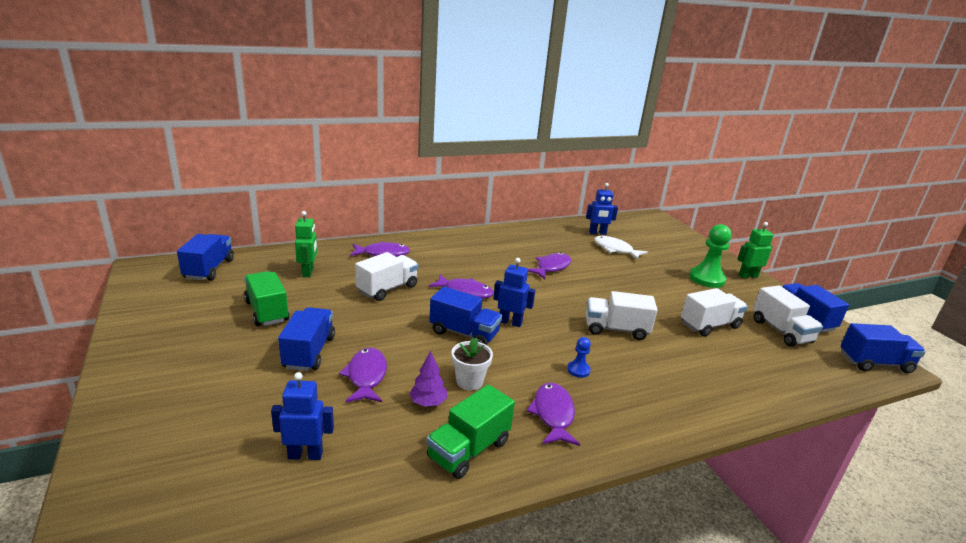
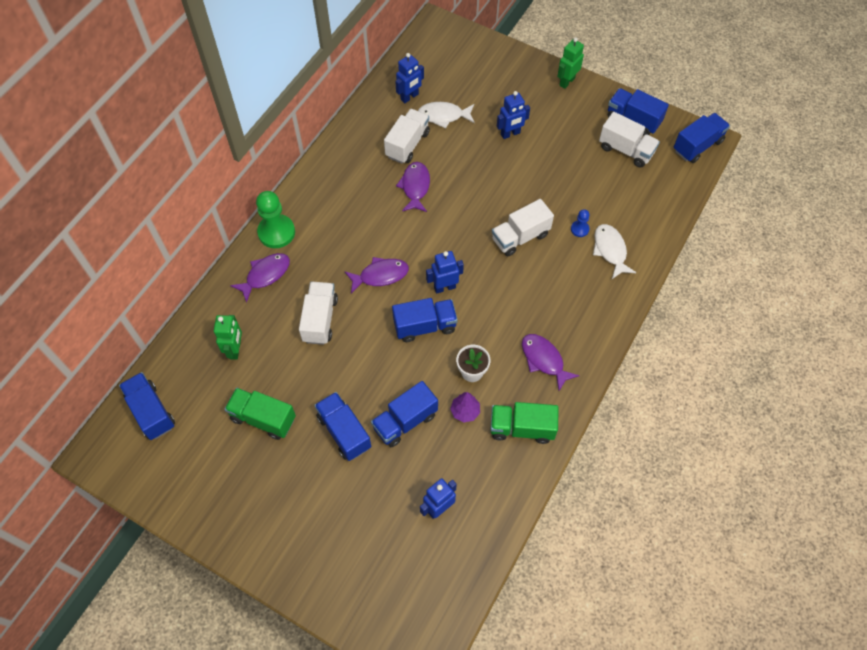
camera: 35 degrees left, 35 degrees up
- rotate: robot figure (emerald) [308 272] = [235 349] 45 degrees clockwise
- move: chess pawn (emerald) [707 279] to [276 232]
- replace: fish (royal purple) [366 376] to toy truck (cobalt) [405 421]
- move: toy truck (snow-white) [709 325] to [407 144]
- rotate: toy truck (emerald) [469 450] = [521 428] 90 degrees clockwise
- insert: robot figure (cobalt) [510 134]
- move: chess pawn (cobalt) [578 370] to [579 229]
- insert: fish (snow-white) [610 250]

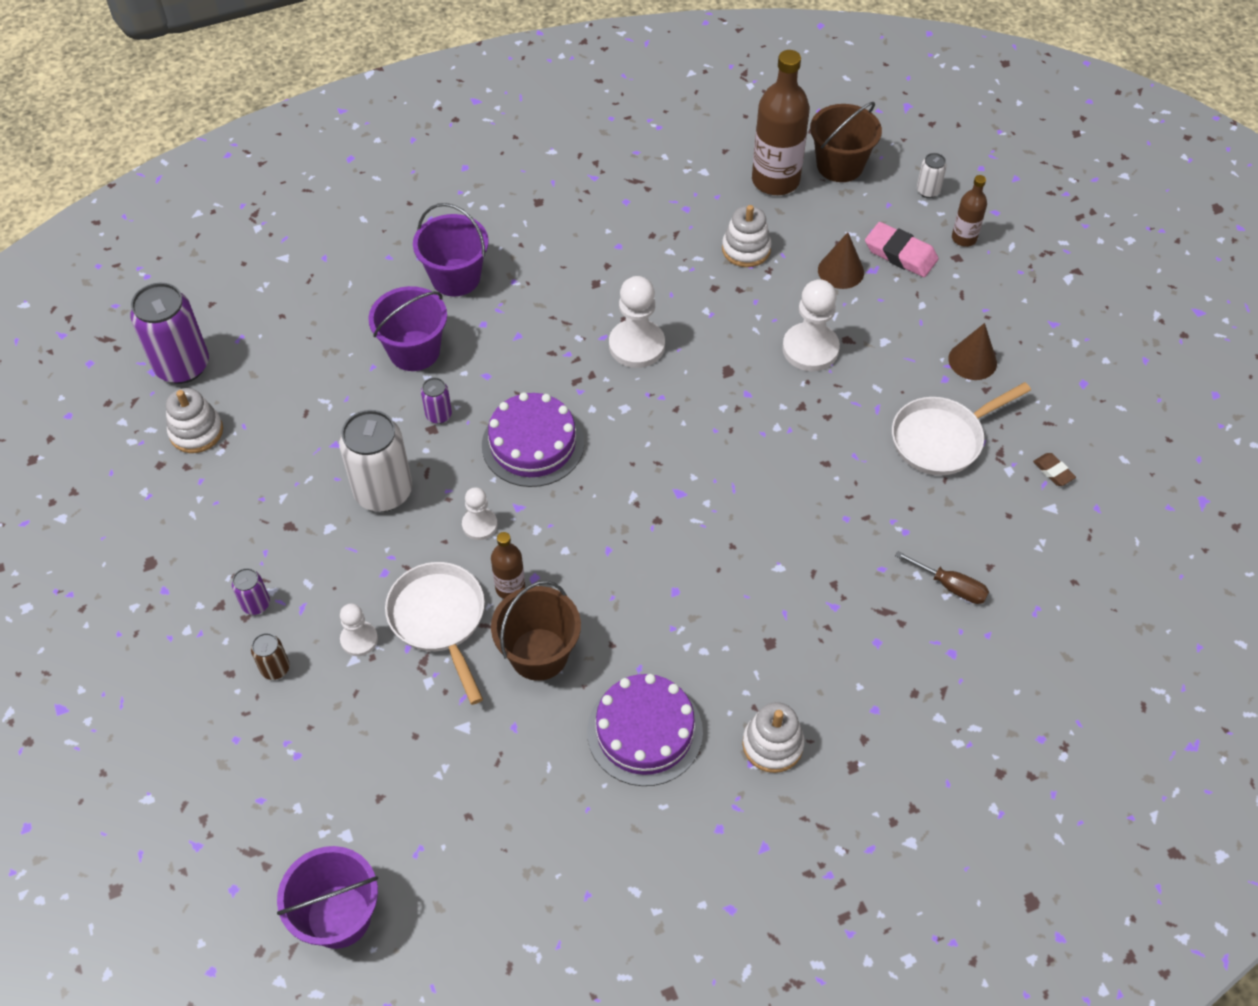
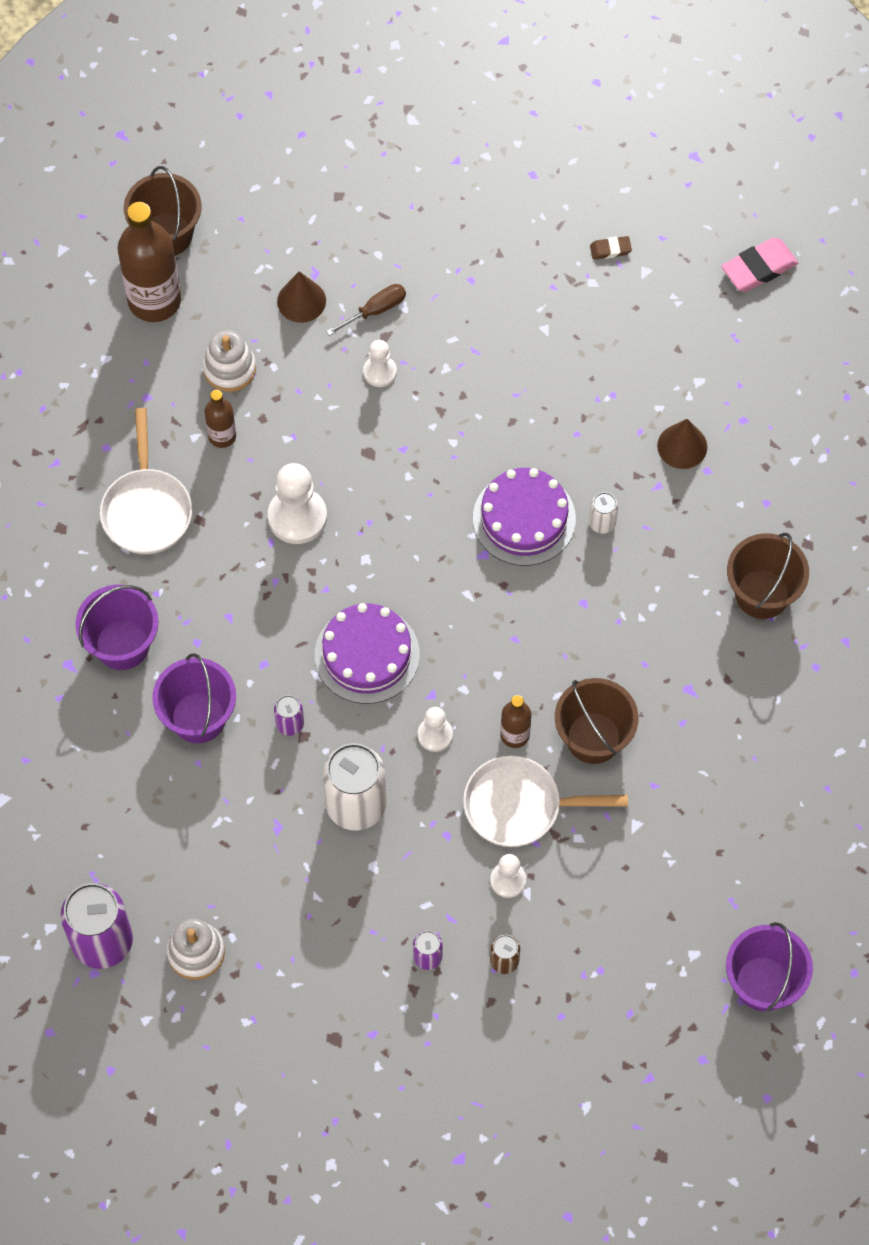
camera: 65 degrees left, 10 degrees up
- move: skillet (snow-white) [941 439] to [147 509]
- move: bottle (brown) [964 238] to [222 436]
- move: flat screwdriver (brown) [950 586] to [375 310]
- resize: chess pawn (snow-white) [810 349] = [380 372] x0.58
- move: cake (royal purple) [645 731] to [524 518]
- move: can (snow-white) [928 191] to [602 523]
- move: cone (brown) [972 361] to [682 446]
- move: pencil eraser (rosy) [900 254] to [759 268]
- replace: ring stacker (snow-white) [772 744] to sand bucket (brown) [762 594]

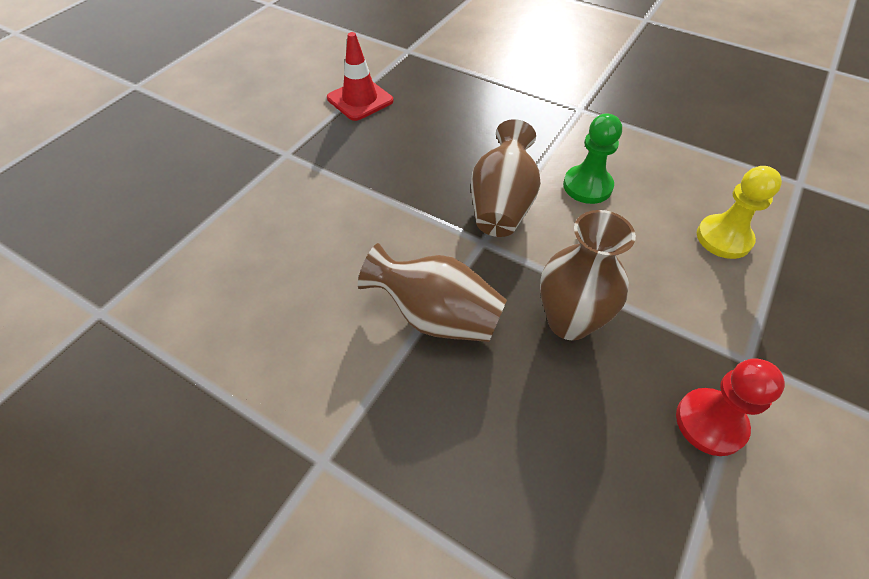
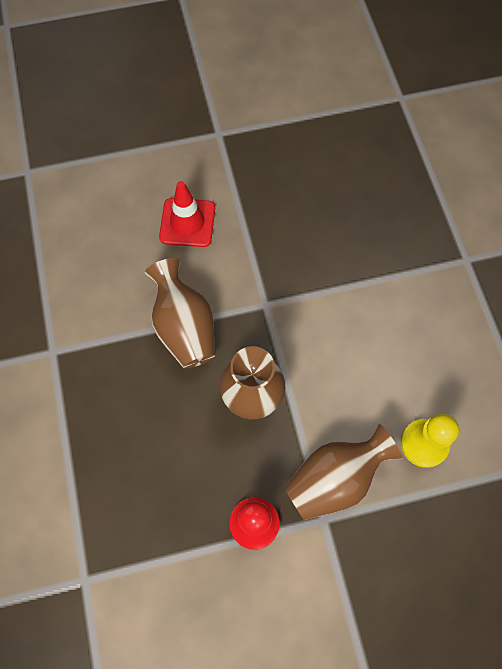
camera: 45 degrees right, 15 degrees up
- move: road cone (red) [360 100] to [187 223]
- move: tall vase (brown) [502 205] to [335 479]
- delete: chess pawn (emerald) [587 186]

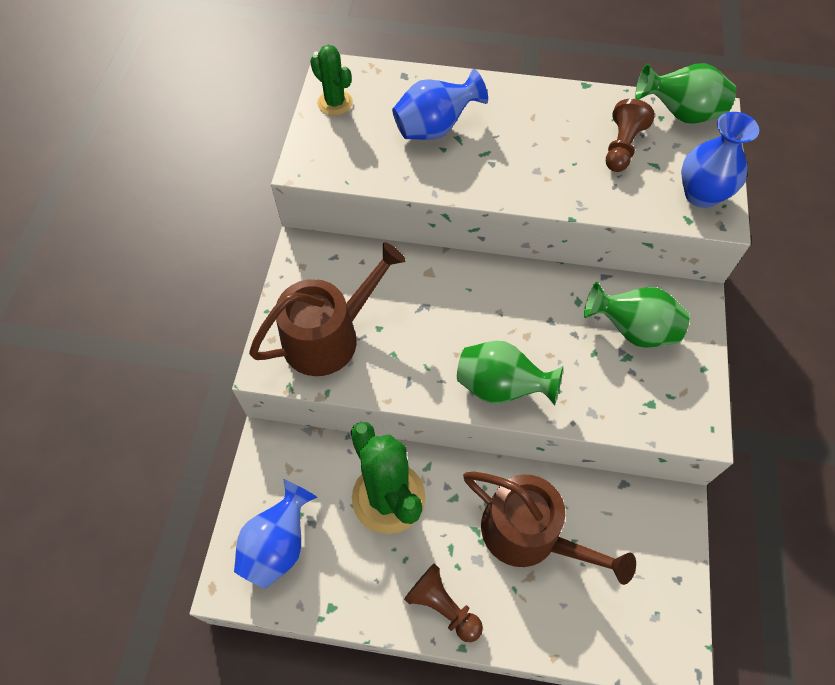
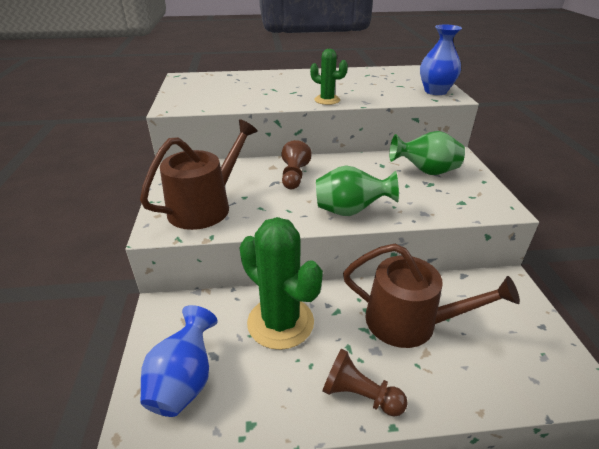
camera: 15 degrees left, 25 degrees down
- move: chess pawn (brown) [622 147] to [294 176]
- move: prickly plant (emerald) [335 103] to [327 100]
- delete: tall vase (cobalt) [435 128]
- delete: tall vase (emerald) [680 114]

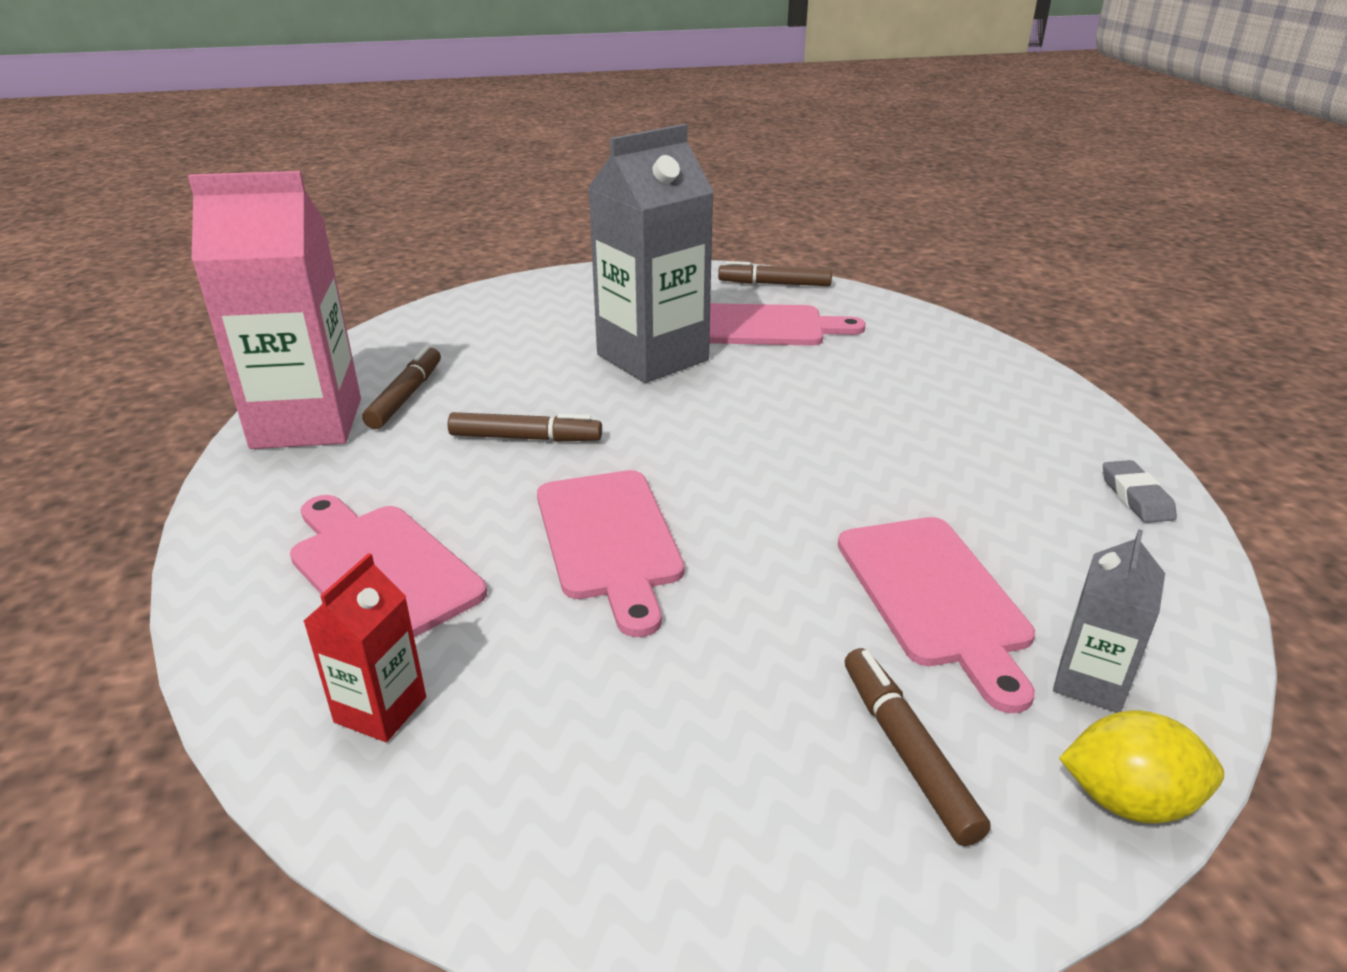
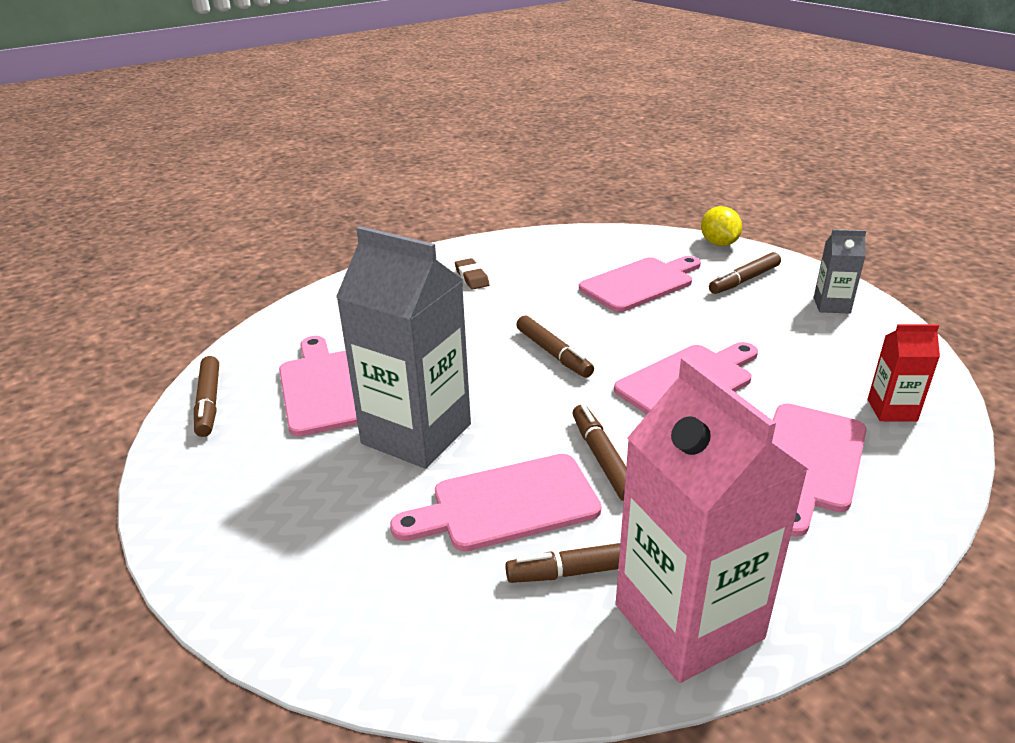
camera: 110 degrees left, 0 degrees up
- insert: bread board (rosy) [507 504]
- insert: pencil eraser (brown) [472 277]
- insert: marker pen (brown) [553 353]
- move: juice carton (grey) [1090 682] to [831 305]
- delete: pencil eraser (grey) [1136 497]

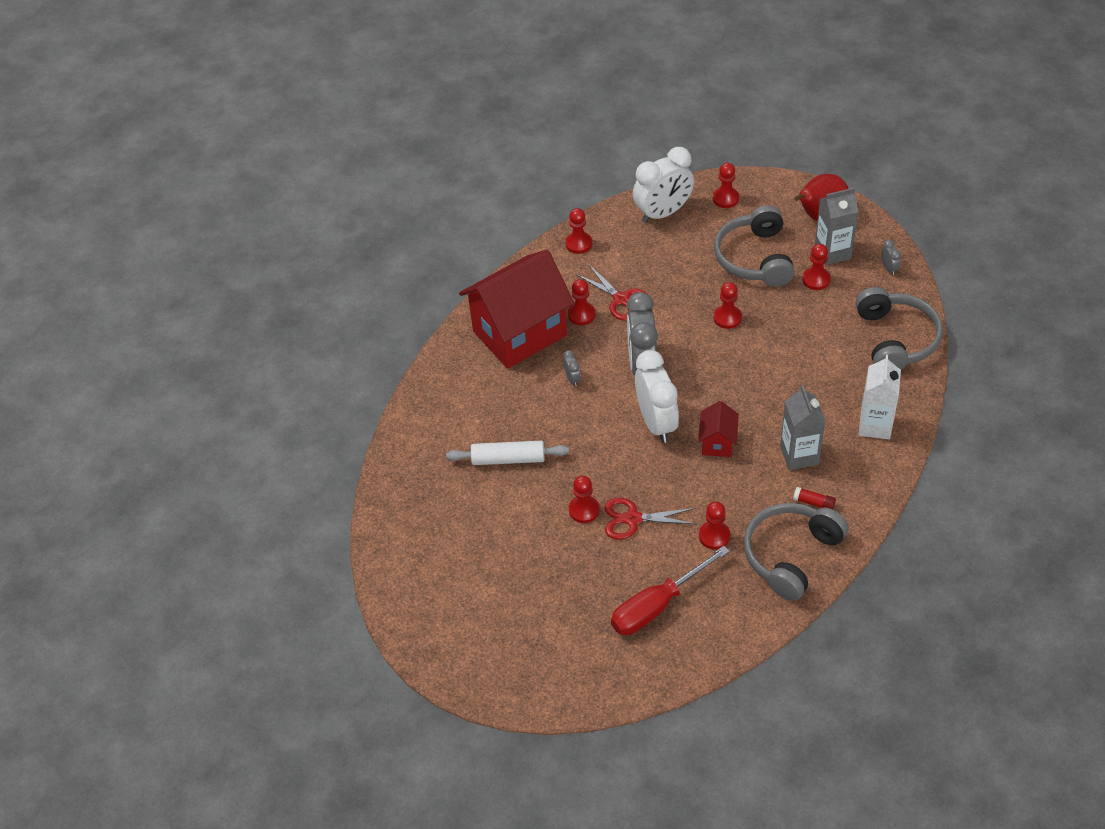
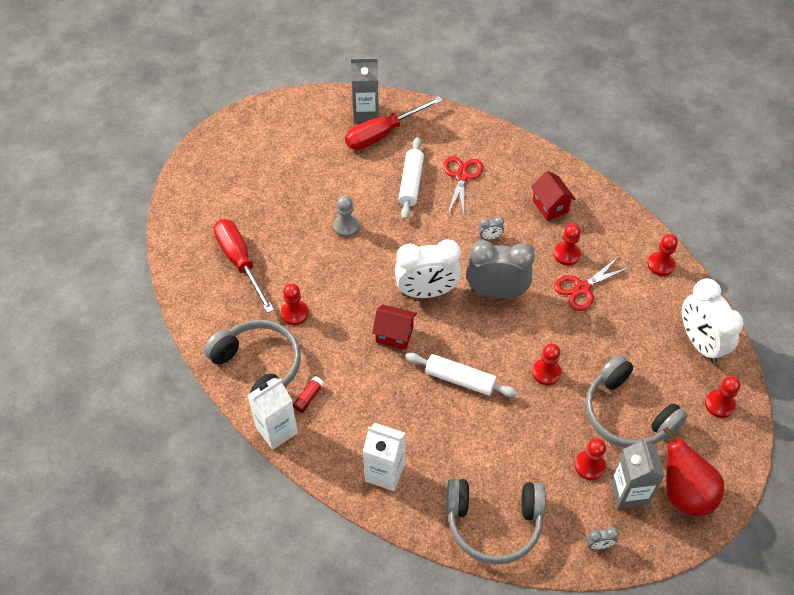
camera: 95 degrees right, 5 degrees up
- insert: juice carton (snow-white) [277 430]
- recolor: chess pawn (red) [584 510] to chess pawn (grey) [346 226]
- insert: flat screwdriver (red) [383 134]
- move: juice carton (grey) [799 455] to [366 113]
- insert: rolling pin (snow-white) [460 379]
- move: shears (red) [633 519] to [461 176]
- resize: house (red) [520 333] = [550 206] x0.44
- rotate: over-ear headphones (grey) [755 258] = [627 414] 135 degrees counterclockwise

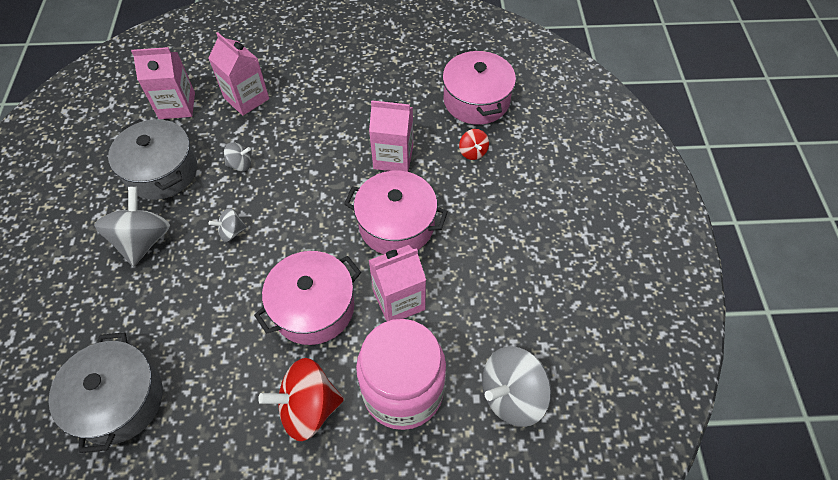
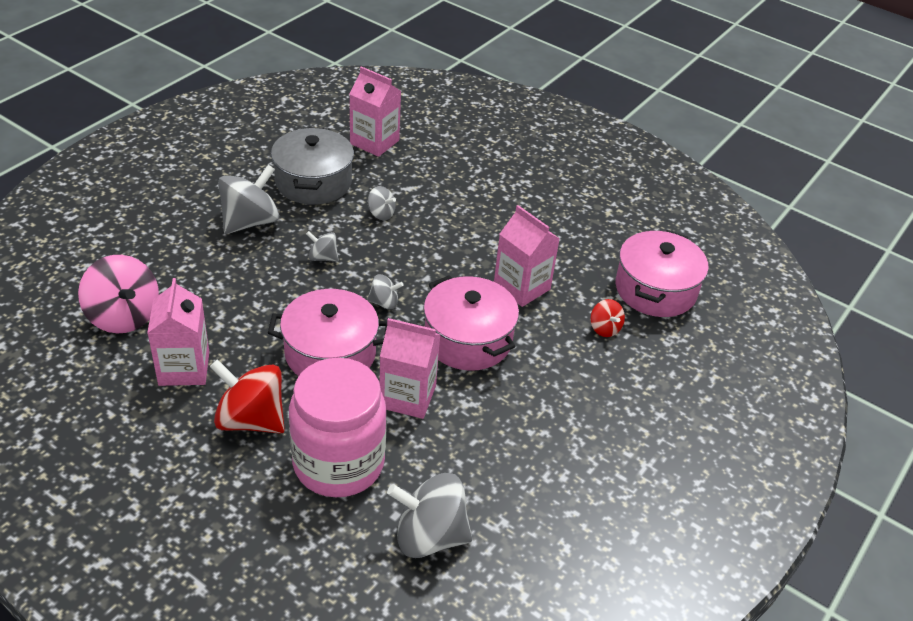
camera: 35 degrees right, 15 degrees down
- replace: pot (grey) [119 400] to whirligig (rosy) [123 316]
- move: juice carton (rosy) [246 98] to [184 368]
- insert: whirligig (grey) [384 303]
- rotate: whirligig (red) [473 152] = [604 328] 45 degrees counterclockwise

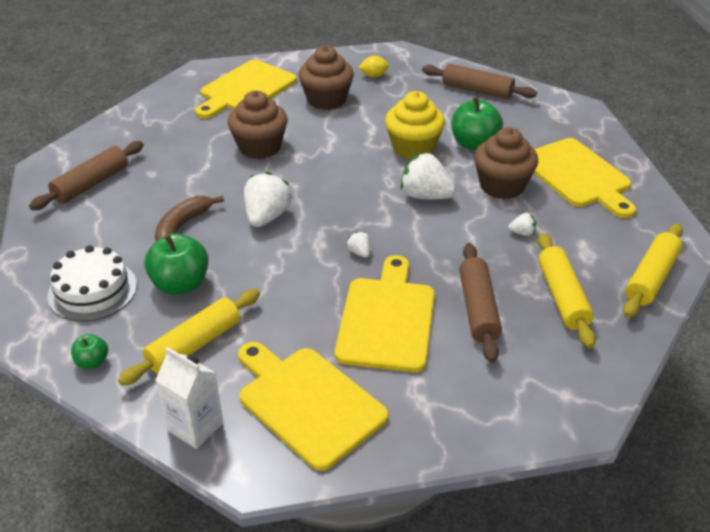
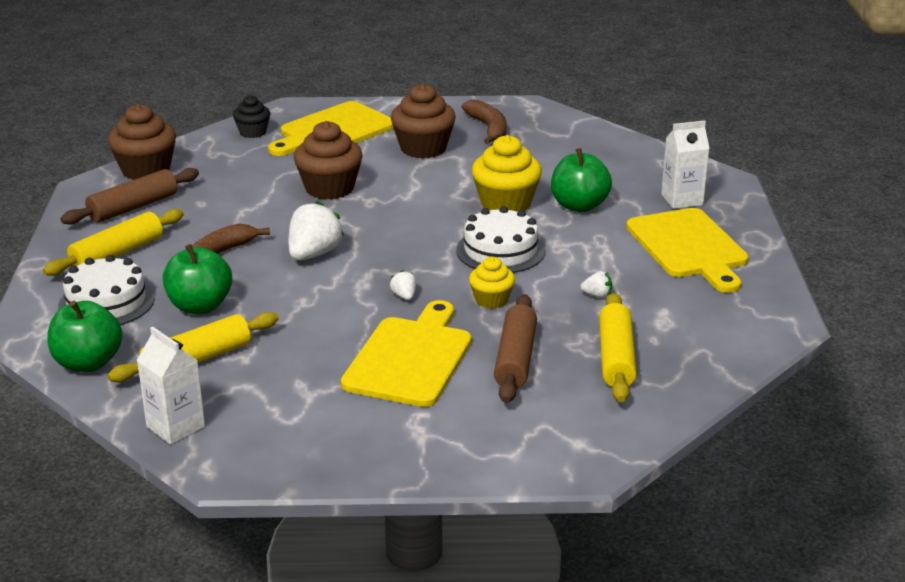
camera: 10 degrees right, 10 degrees down
- move: rolling pin (bright yellow) [651 278] to [117 253]
- resize: apple (emerald) [92 362] = [88 363] x1.92
- move: muffin (brown) [502 186] to [146 170]
- insert: muffin (ebony) [253 132]
- replace: berry (snow-white) [425 196] to cake (snow-white) [500 250]
- replace: lemon (bright yellow) [374 75] to banana fruit (brown) [488 128]
- insert: muffin (bright yellow) [491 300]
- insert: juice carton (snow-white) [682 199]
- delete: bread board (bright yellow) [307 403]
- delete: rolling pin (brown) [477 90]

